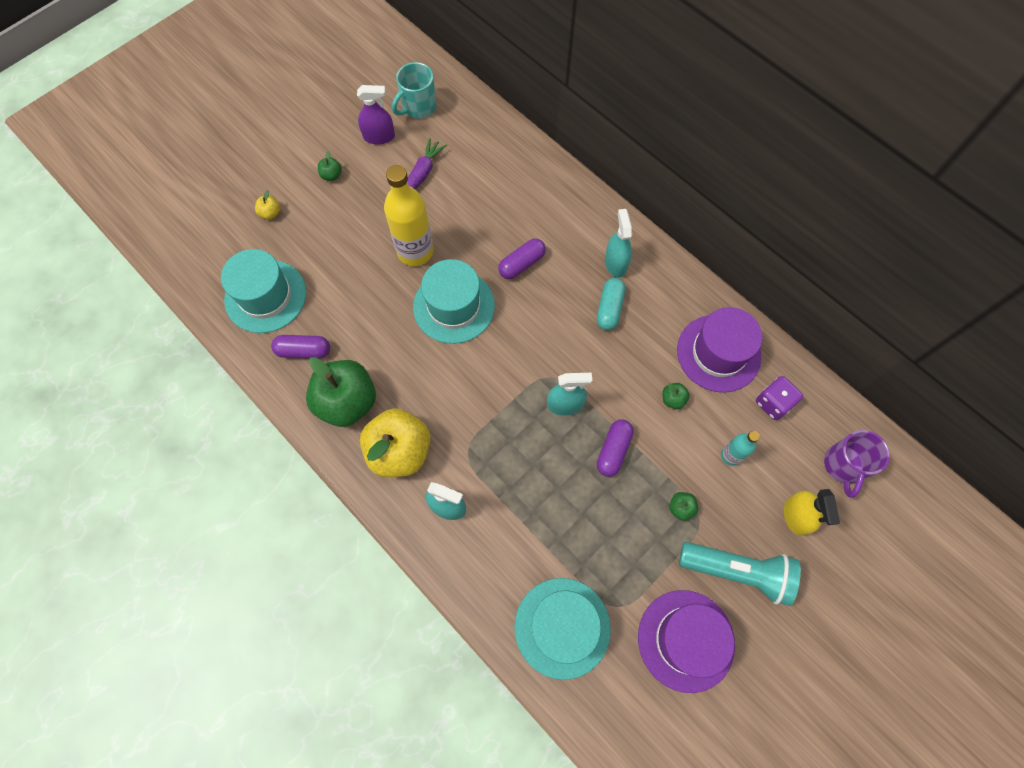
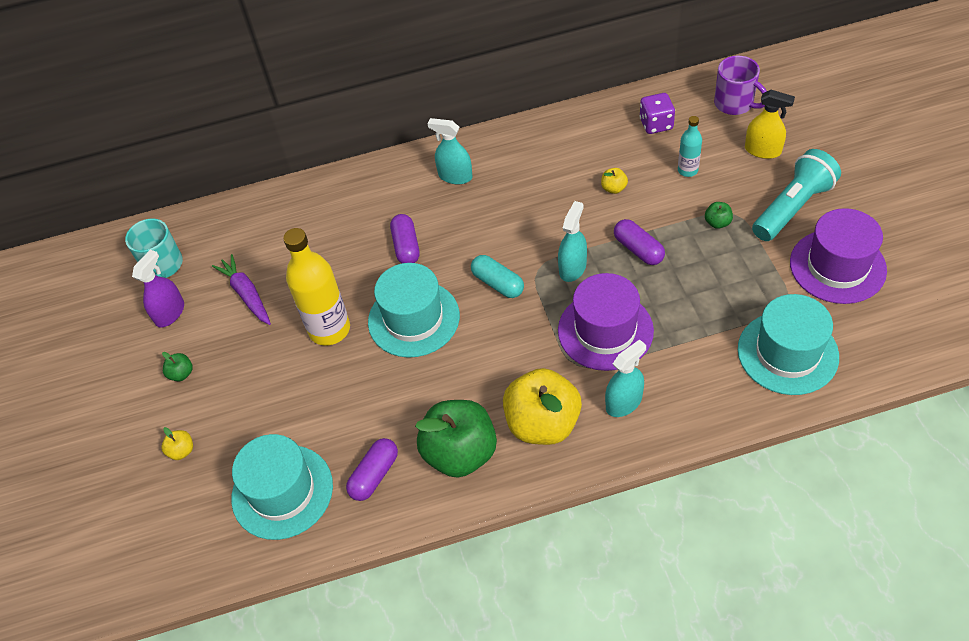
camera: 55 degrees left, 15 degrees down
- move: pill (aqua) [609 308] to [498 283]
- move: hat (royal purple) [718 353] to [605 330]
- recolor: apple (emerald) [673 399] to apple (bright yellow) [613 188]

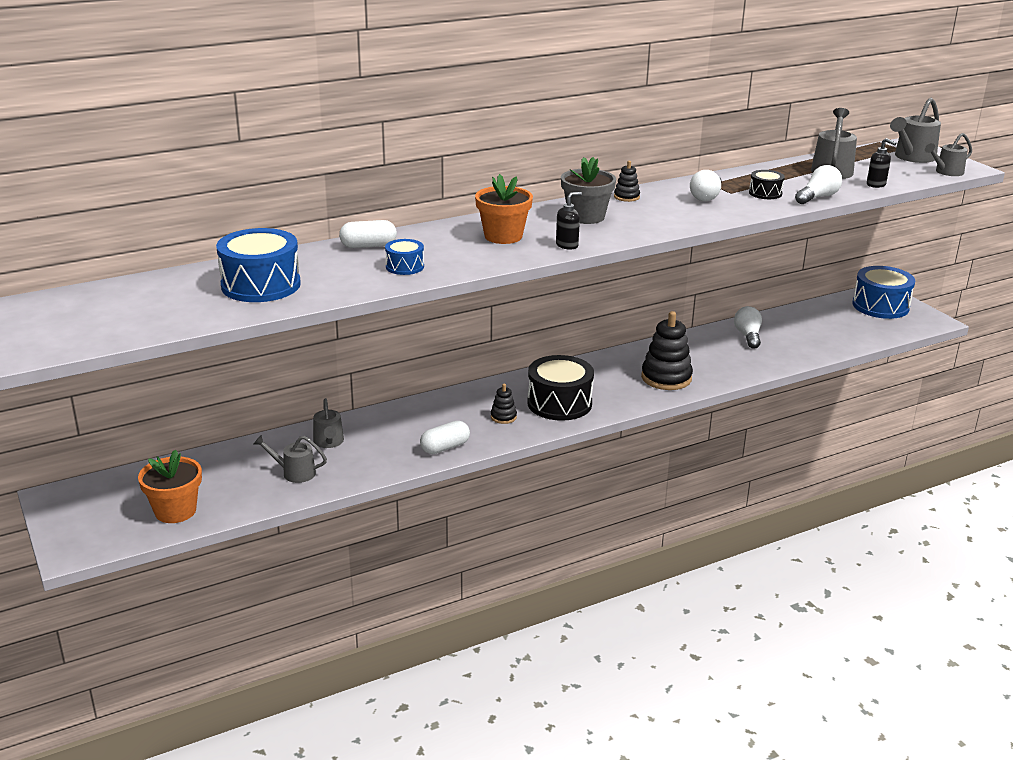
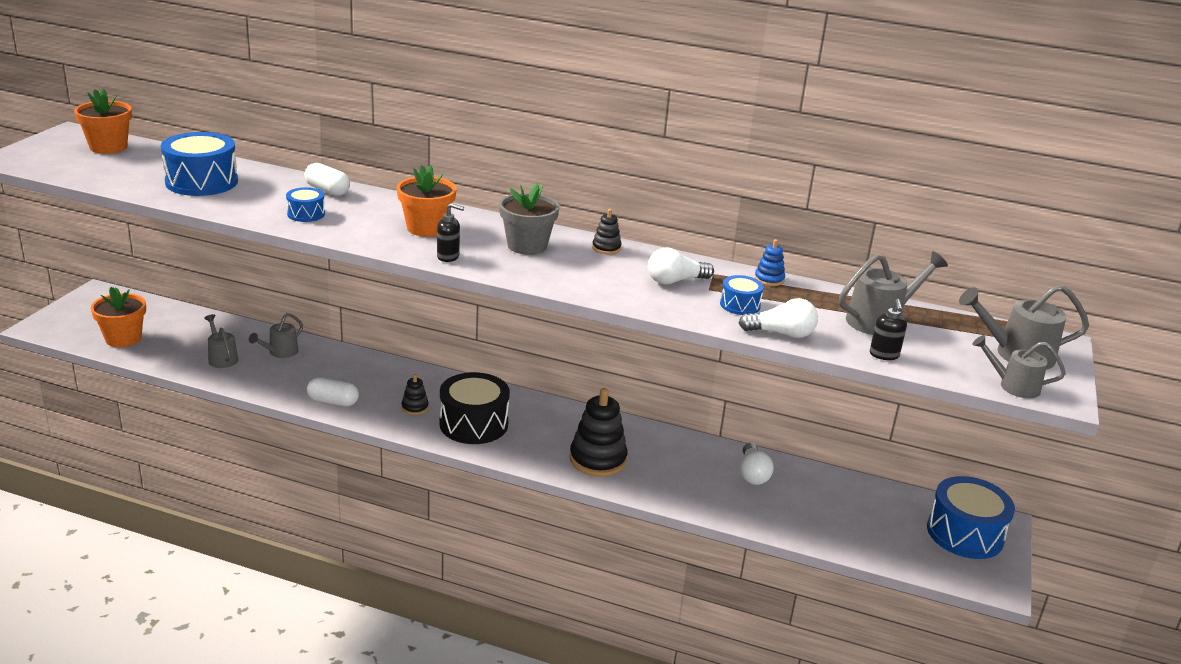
camera: 45 degrees right, 0 degrees up
- insert: potted plant (orange-coloured) [108 147]
- recolor: drum (ebony) [765 193] to drum (cobalt) [740 305]
- rotate: bulb (snow-white) [748 336] = [752 474] 135 degrees clockwise
- insert: ring stacker (cobalt) [769 279]

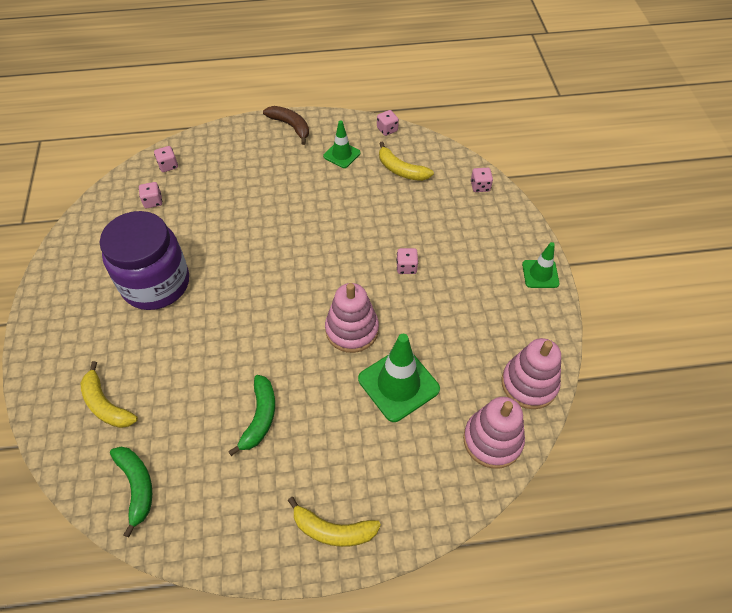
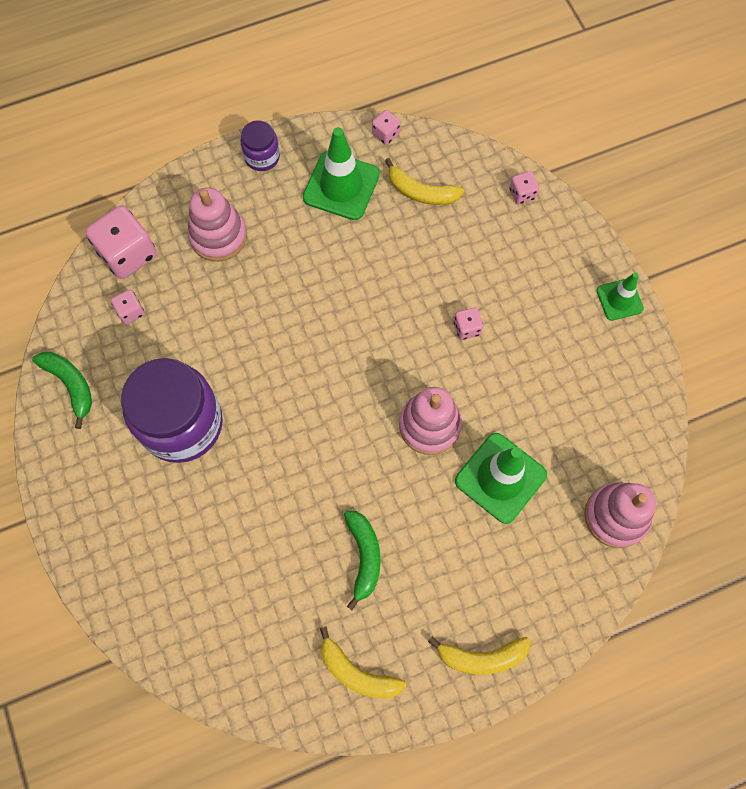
camera: 15 degrees left, 15 degrees up
- move: banana fruit (emerald) [137 486] to [70 385]
- resize: die (rosy) [168 165] = [128 254] x2.05
- move: ring stacker (rosy) [529 384] to [218 236]
- replace: banana fruit (brown) [290 126] to preserve jar (royal purple) [262 157]
- resize: road cone (emerald) [342 154] = [341 186] x1.71
- move: banana fruit (bright yellow) [106 404] to [357 672]

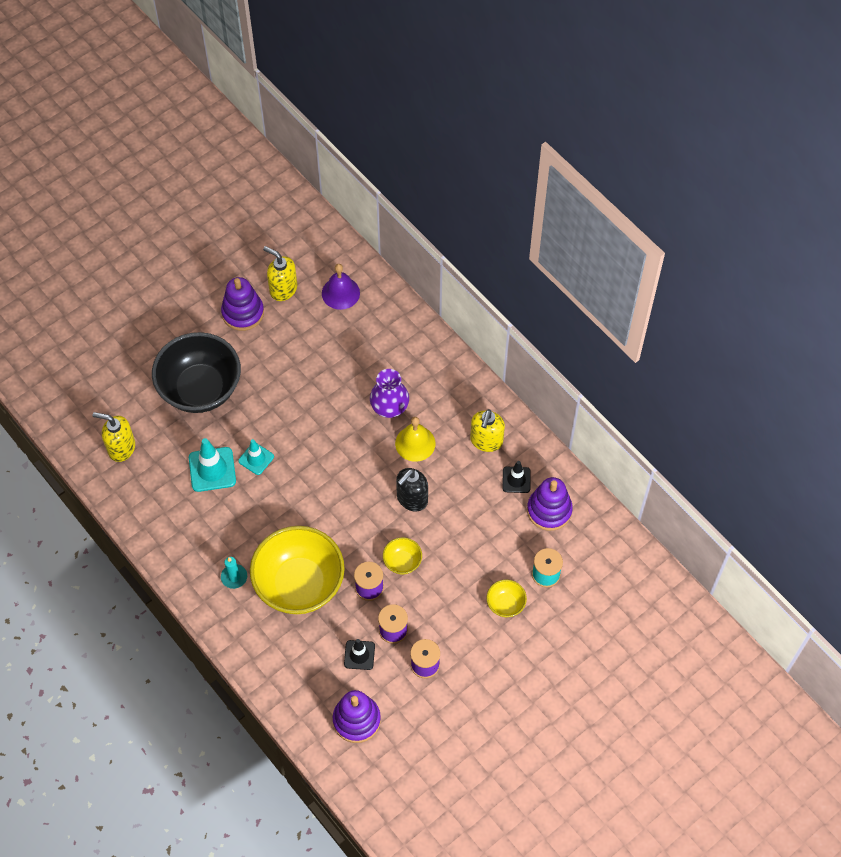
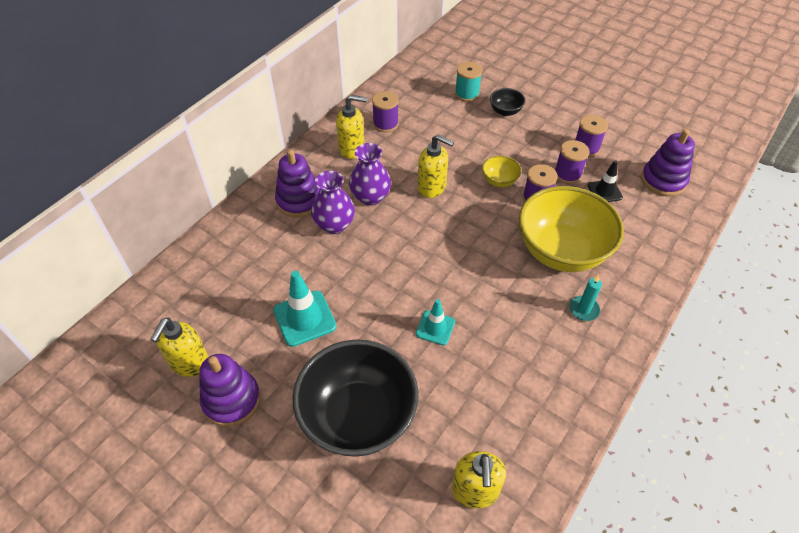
camera: 105 degrees left, 10 degrees down
- move: road cone (aqua) [212 469] to [304 318]
- move: ring stacker (royal purple) [549 510] to [299 201]
- replace: school bell (bright yellow) [415 443] to tall vase (royal purple) [370 197]
- replace: road cone (ebony) [516 480] to spool (royal purple) [385 124]
- recolor: pump bottle (ebony) [412 499] to pump bottle (bright yellow) [432 187]
- recolor: bowl (bright yellow) [505 604] to bowl (ebony) [505 111]
- delete: school bell (royal purple) [340 293]

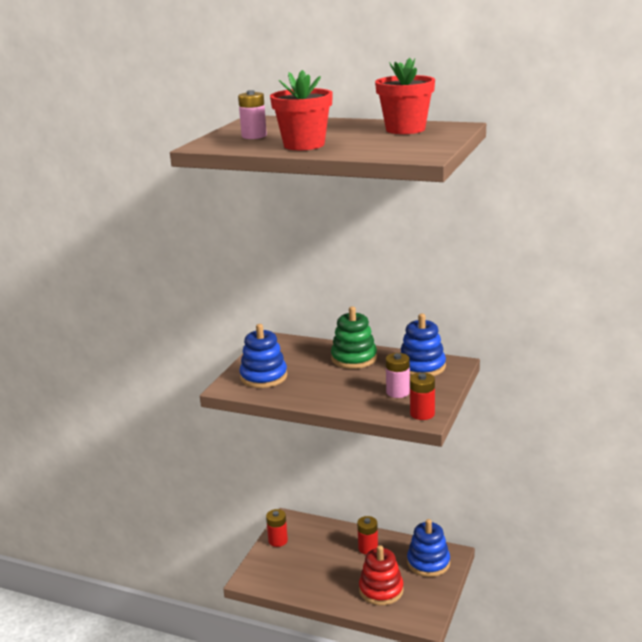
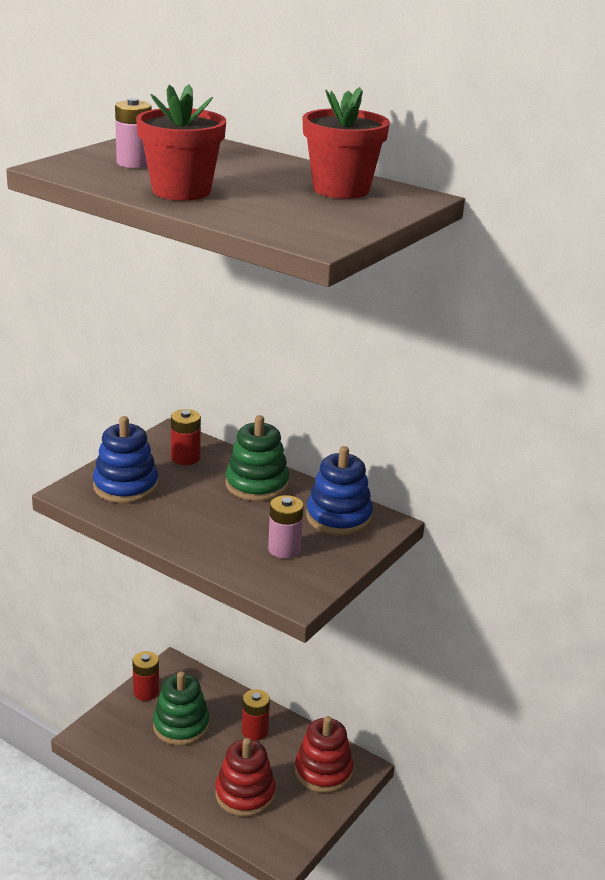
camera: 10 degrees right, 5 degrees up
- insert: ring stacker (emerald) [181 726]
- move: AA battery (red) [422 414] to [185 458]
- recolor: ring stacker (cobalt) [428 563] to ring stacker (red) [323 771]

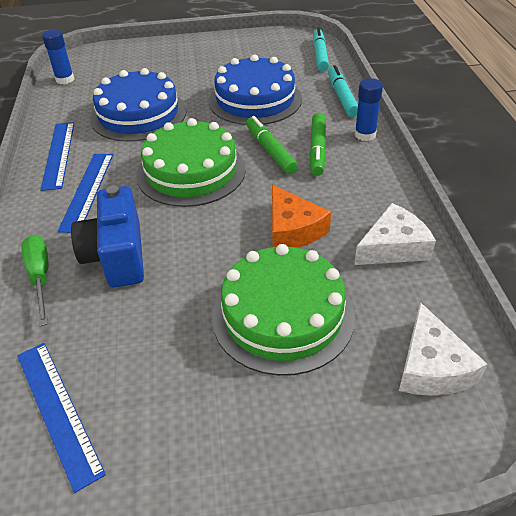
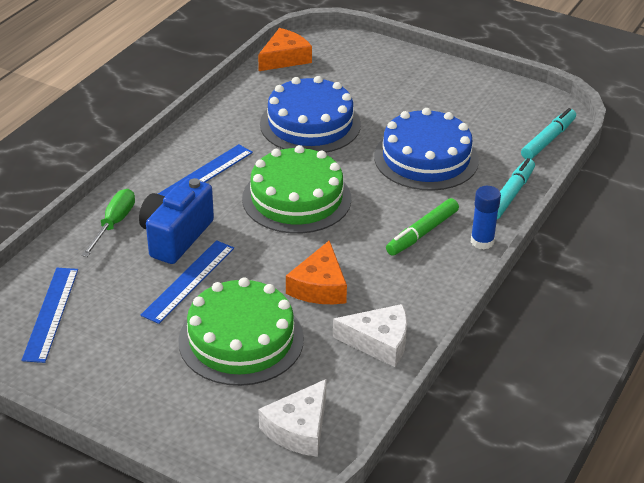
camera: 35 degrees right, 5 degrees down
- move: ruler (cobalt) [58 154] to [188 281]
- replace: glue stick (cobalt) [65 79] to piece of cheese (orange-coloured) [285 58]
- delete: marker pen (emerald) [270 150]

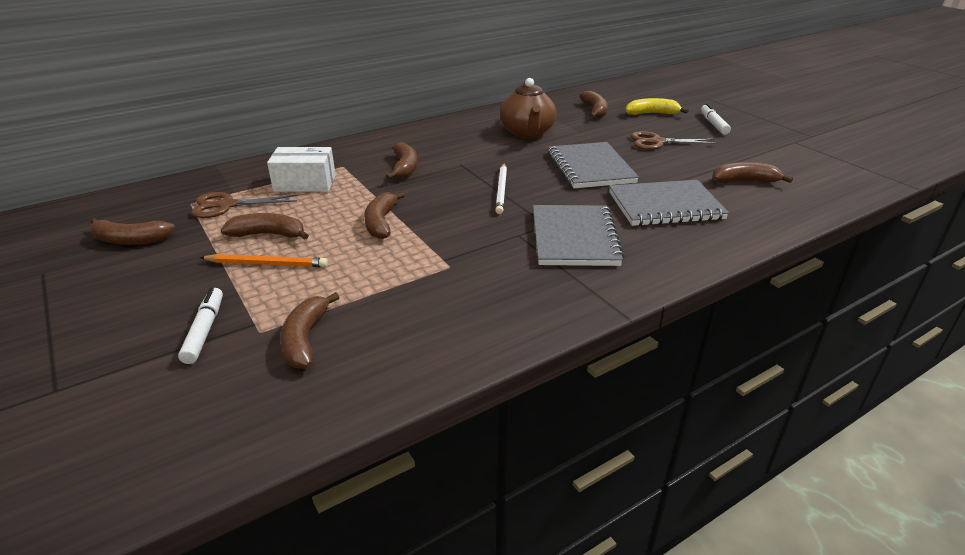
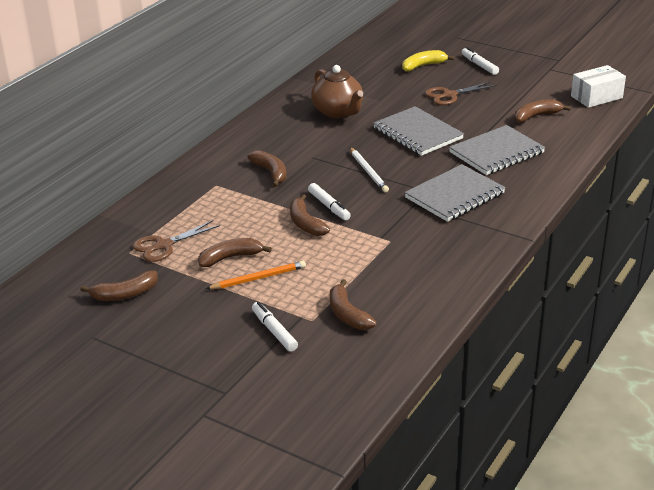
camera: 25 degrees left, 0 degrees up
- insert: marker pen (snow-white) [329 206]
- rotate: notepad (grey) [574 238] = [455 196] 75 degrees clockwise
- move: package (snow-white) [305 183] to [596 97]
- delete: banana fruit (brown) [595 111]

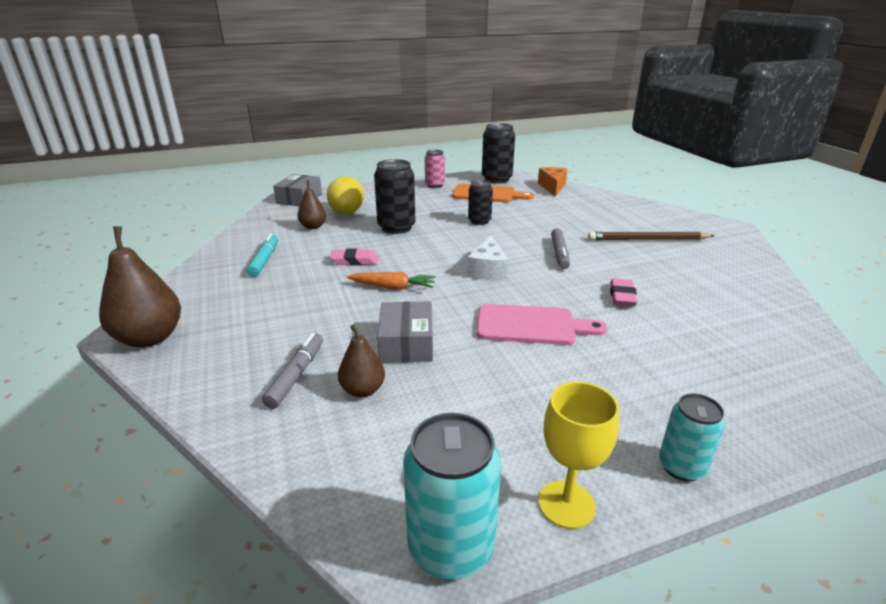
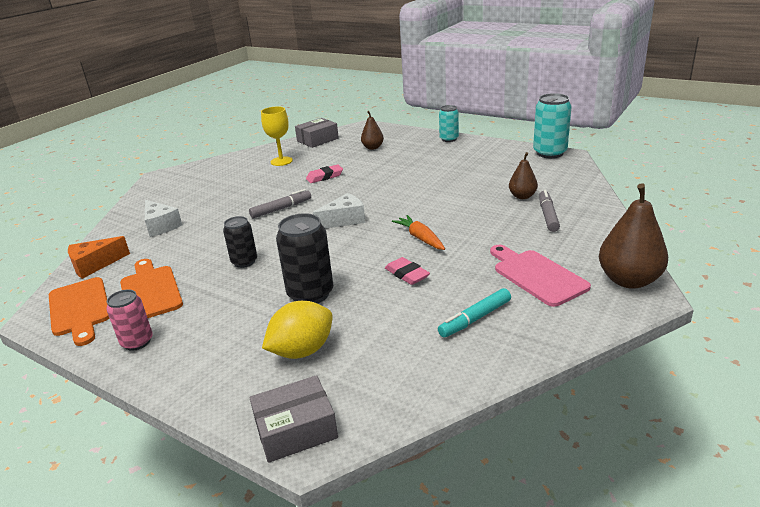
camera: 125 degrees left, 0 degrees up
- replace: can (ebony) [496 179] to bread board (orange-coloured) [79 309]
- insert: piece of cheese (snow-white) [161 226]
- move: goblet (bright yellow) [566 504] to [281 161]
- move: package (grey) [406 343] to [317 140]
- move: toy pear (brown) [313 226] to [372 147]
- move: bread board (rosy) [532 325] to [536 275]
- rotate: marker pen (grey) [296 375] = [548 215] 120 degrees clockwise
- delete: pencil (brown) [648 239]

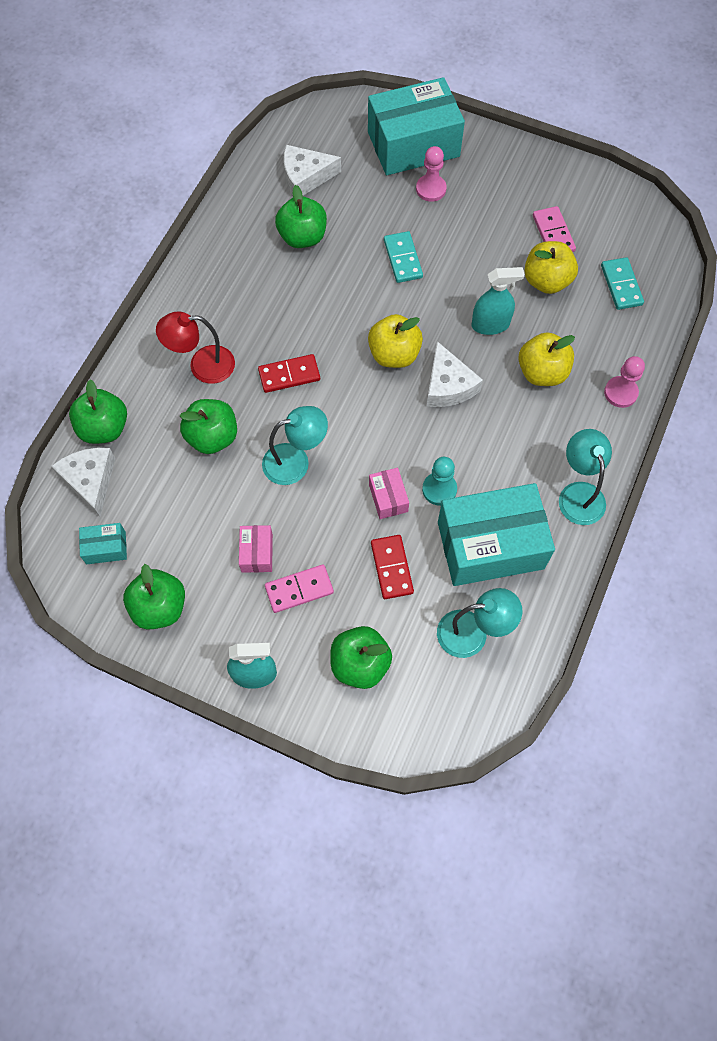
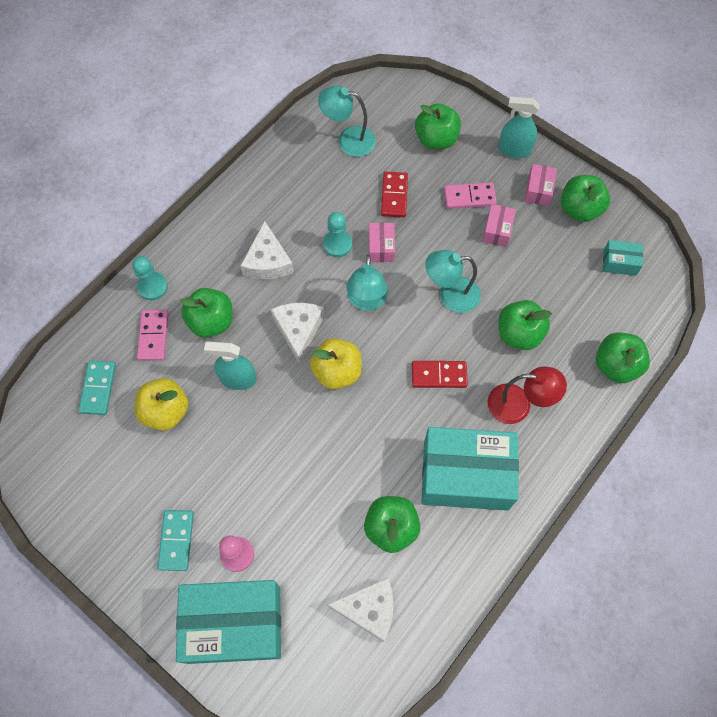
camera: 165 degrees left, 0 degrees up
- recolor: chess pawn (rosy) [620 393] to chess pawn (aqua) [152 287]
- move: domino piece (rosy) [553 233] to [153 336]
- move: domino piece (aqua) [402 259] to [176 540]
- recolor: apple (bright yellow) [542 372] to apple (emerald) [211 321]
- move: piece of cheese (snow-white) [90 481] to [267 261]
- move: lamp (aqua) [579 493] to [366 301]
- move: package (aqua) [490 545] to [465 475]
- insert: package (rosy) [538 190]

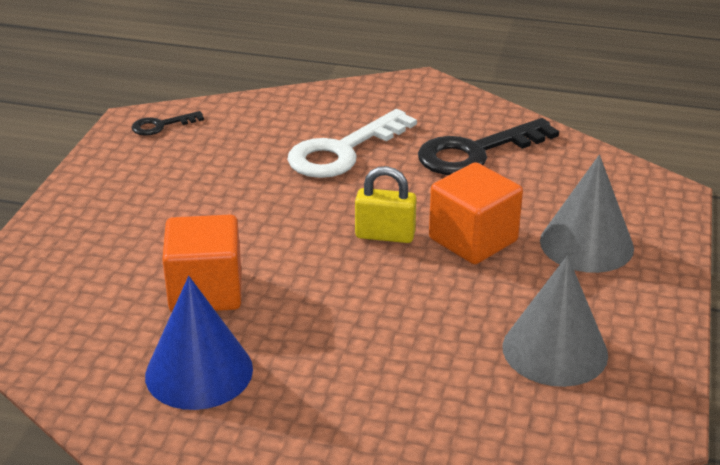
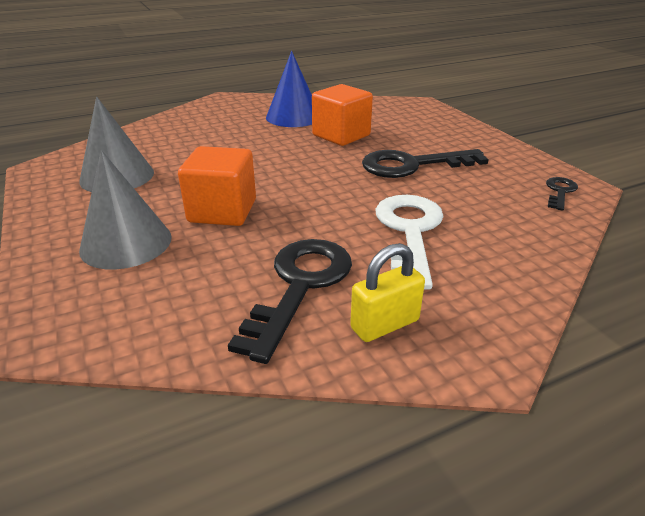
camera: 140 degrees right, 0 degrees up
- move: padlock (bright yellow) [385 235] to [384 324]
- insert: key (ebony) [412 165]

